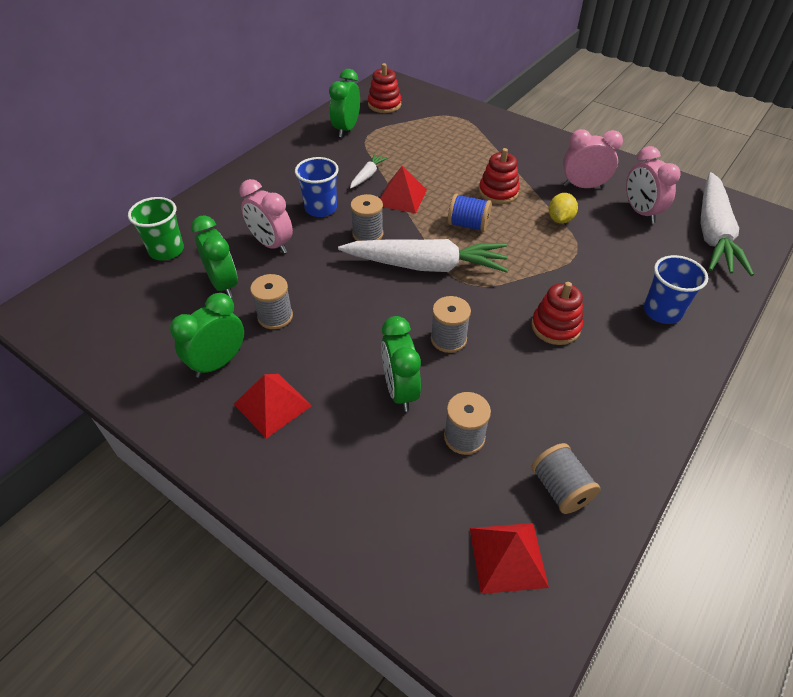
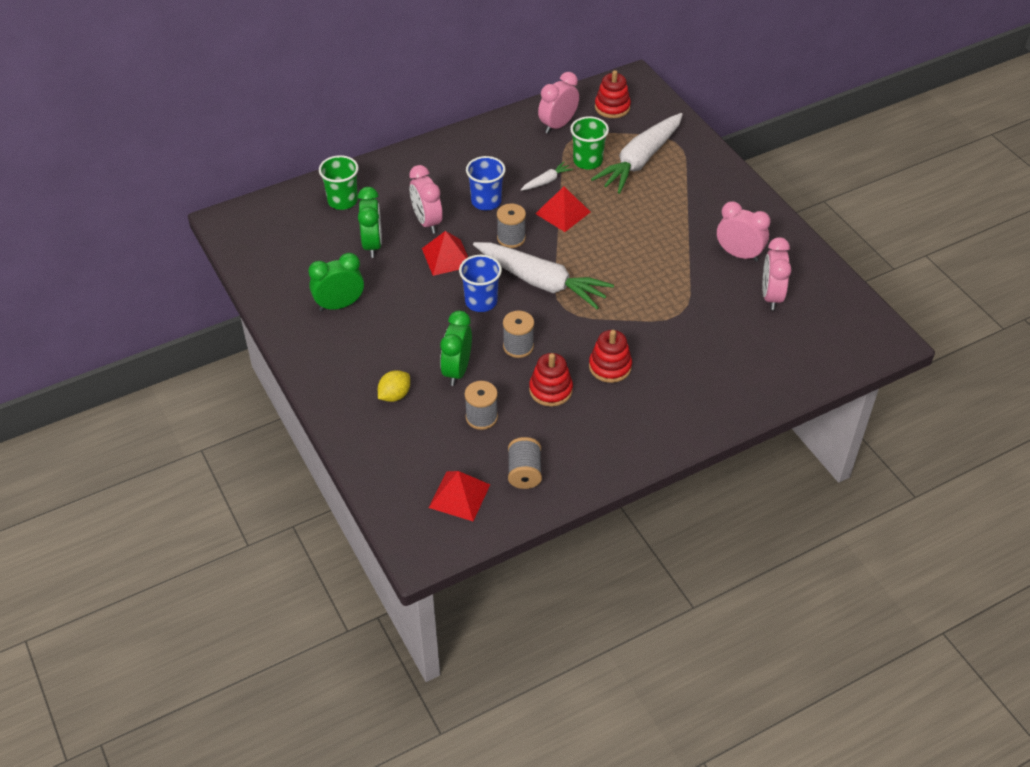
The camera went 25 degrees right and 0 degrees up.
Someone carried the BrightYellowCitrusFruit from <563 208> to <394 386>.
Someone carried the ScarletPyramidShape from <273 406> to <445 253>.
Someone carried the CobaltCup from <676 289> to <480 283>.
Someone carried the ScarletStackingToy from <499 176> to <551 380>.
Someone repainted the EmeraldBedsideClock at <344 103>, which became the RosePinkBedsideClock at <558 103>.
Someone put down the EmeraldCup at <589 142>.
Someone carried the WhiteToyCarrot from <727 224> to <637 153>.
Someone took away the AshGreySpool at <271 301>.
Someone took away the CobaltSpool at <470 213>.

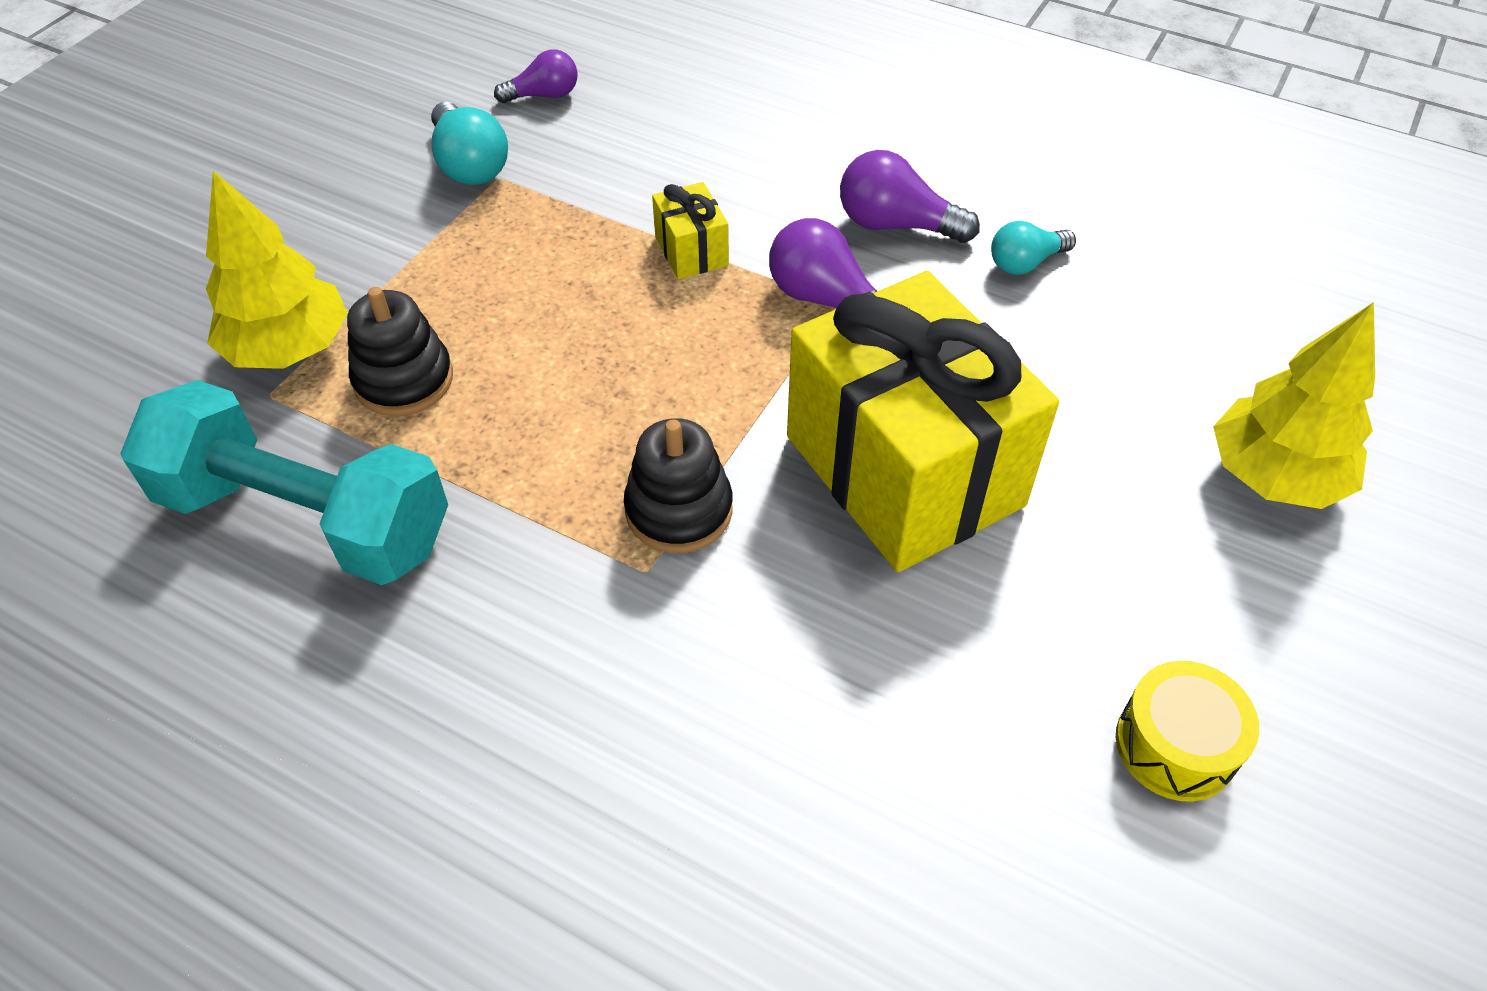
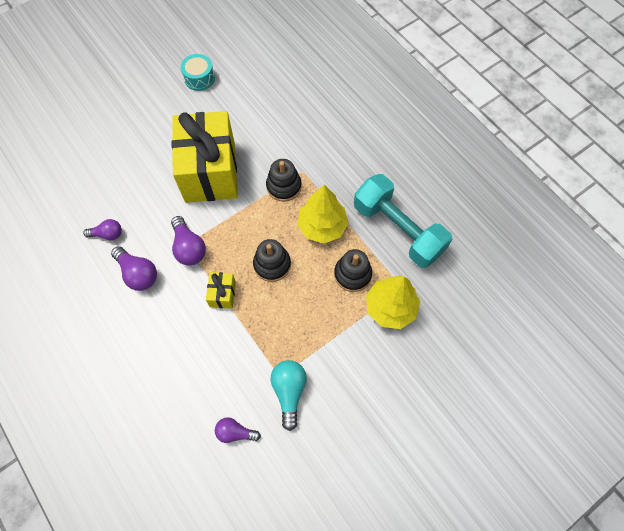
The camera went 155 degrees left and 15 degrees up.
Someone repainted the TealLightBulb at <1033 248>, which became the VioletLightBulb at <102 229>.
Someone repainted the BrightYellowDrum at <1187 731>, which became the TealDrum at <197 72>.
Someone put down the EbonyStackingToy at <272 260>.
Someone carried the BrightYellowTree from <1294 405> to <323 214>.

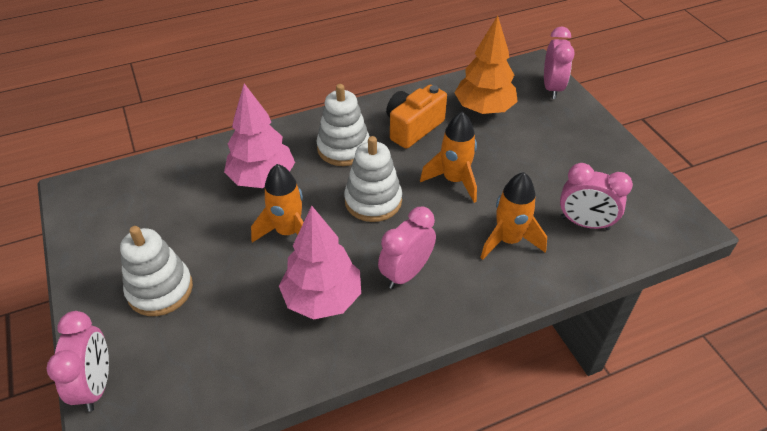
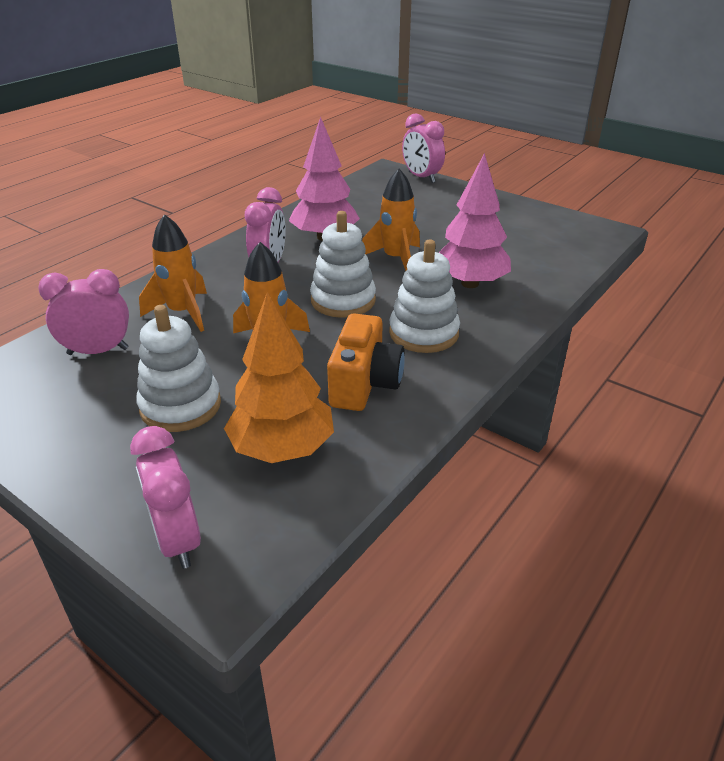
The camera went 150 degrees right and 10 degrees down.
Someone carried the WhiteStackingToy from <156 271> to <178 368>.

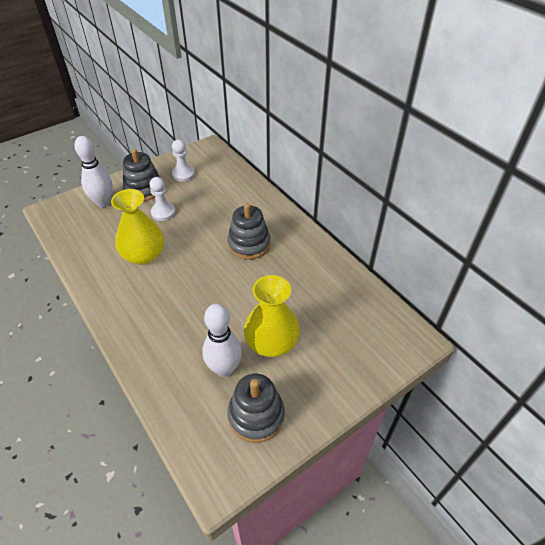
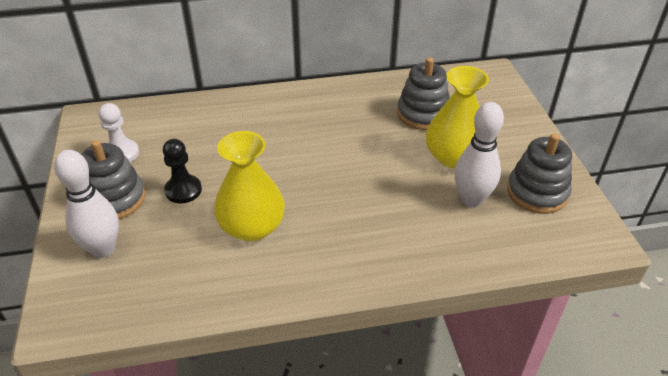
The camera went 65 degrees left and 5 degrees down.
Someone repainted the WhiteChessPawn at <162 199>, which became the EbonyChessPawn at <182 171>.
Someone carried the AshGreyStackingToy from <248 231> to <423 93>.

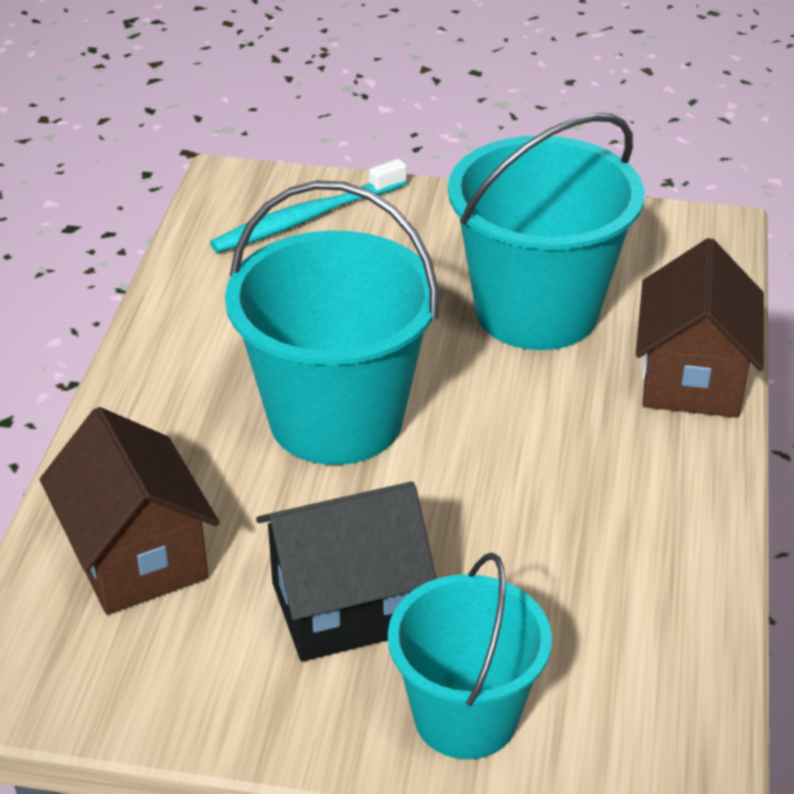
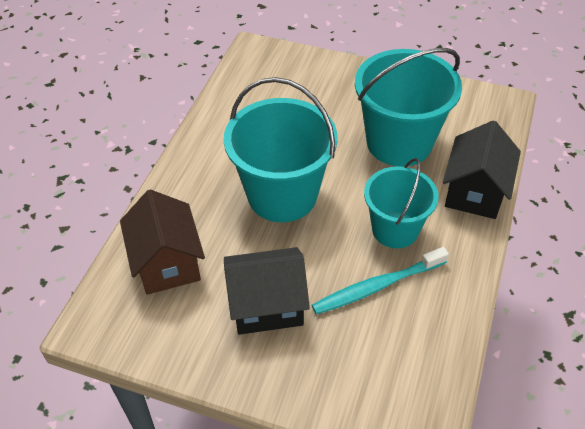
The camera went 10 degrees right and 10 degrees up.
Someone carried the TealToothBrush from <308 206> to <380 280>.
Someone carried the TealBucket from <470 656> to <401 203>.
Someone repainted the RussetHouse at <700 328>, which became the EbonyHouse at <482 170>.

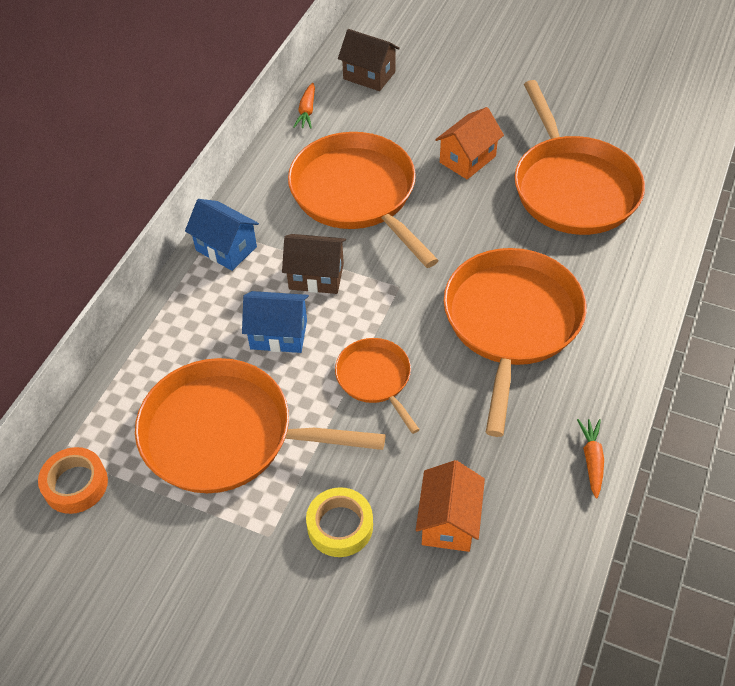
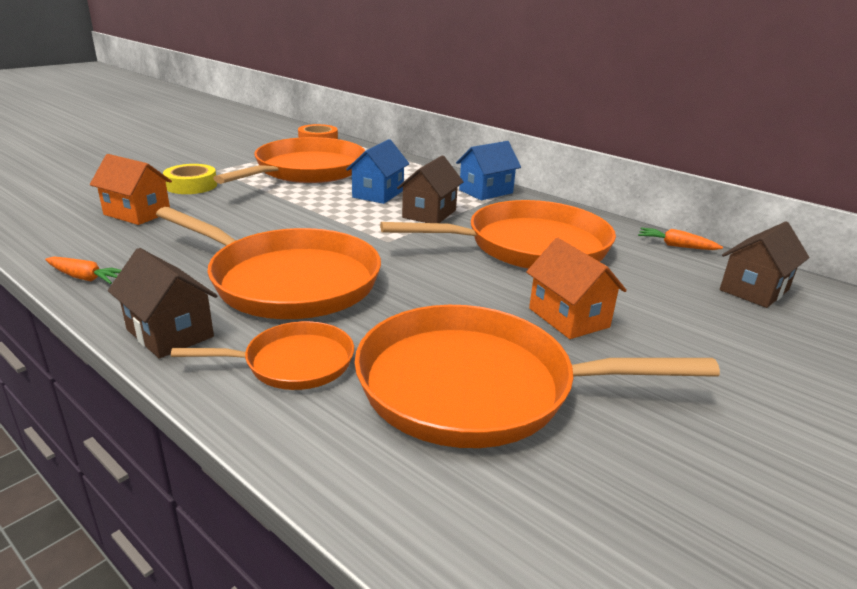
The camera went 105 degrees right and 25 degrees down.
Someone put down the RussetHouse at <162 303>.
Someone carried the OrangeSkillet from <377 386> to <262 355>.

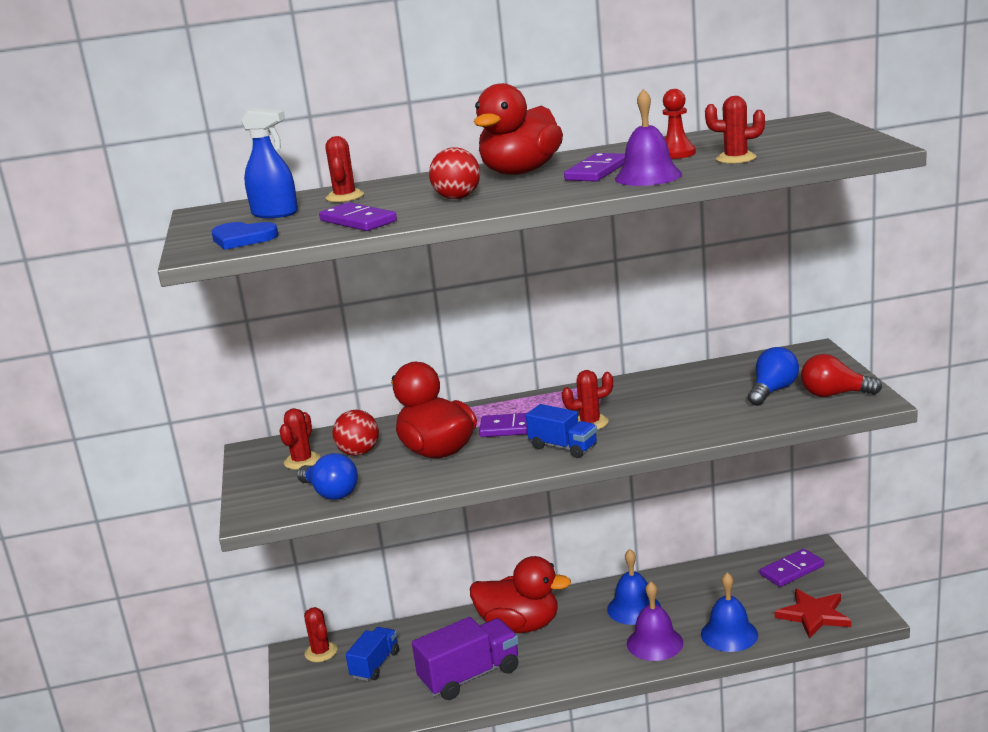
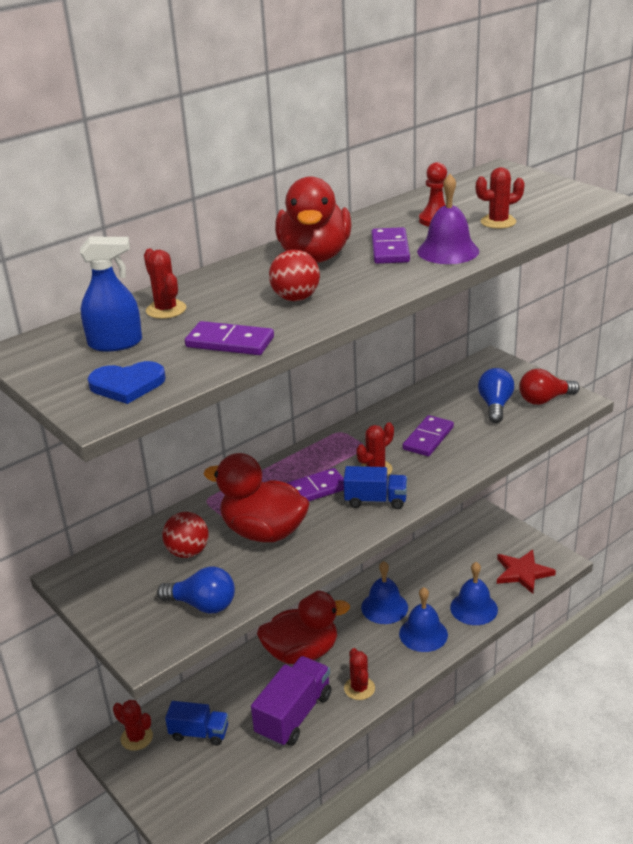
The camera went 30 degrees left and 10 degrees up.
Someone rotated the CobaltLorry at <372 654> by 105 degrees clockwise.
Someone carried the ScarletSaguaroCactus from <300 439> to <359 674>.
Someone repainted the VioletSchoolBell at <655 621>, which became the CobaltSchoolBell at <423 619>.
Someone carried the VioletDomino from <792 568> to <428 435>.

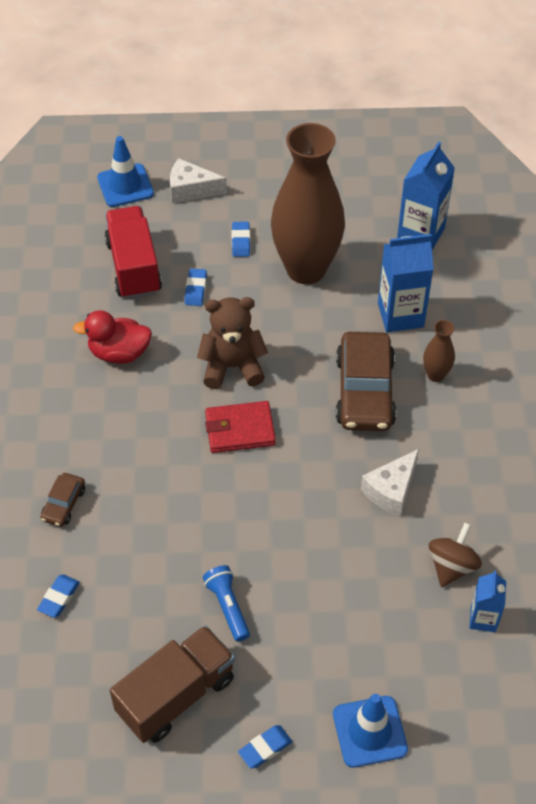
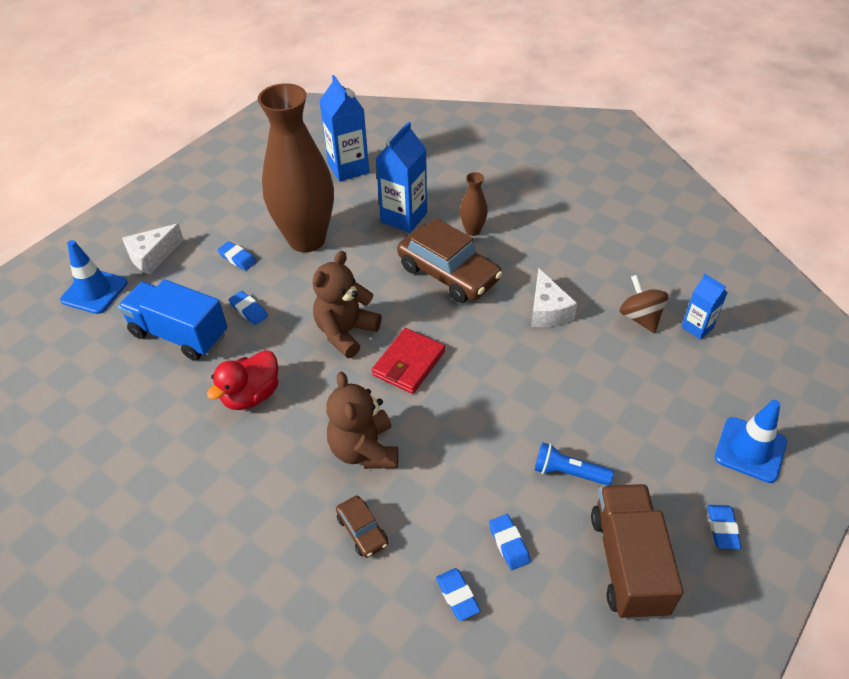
The camera went 50 degrees left and 5 degrees down.
Someone repainted the ScarletLorry at <133 252>, which became the CobaltLorry at <172 320>.
Someone put down the RussetStuffedBear at <362 420>.
Someone put down the CobaltEraser at <509 542>.

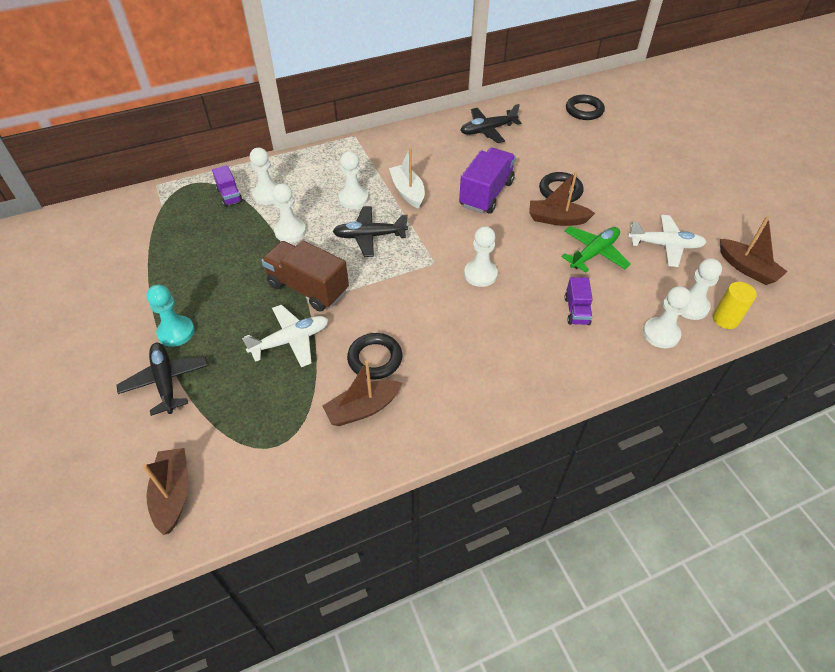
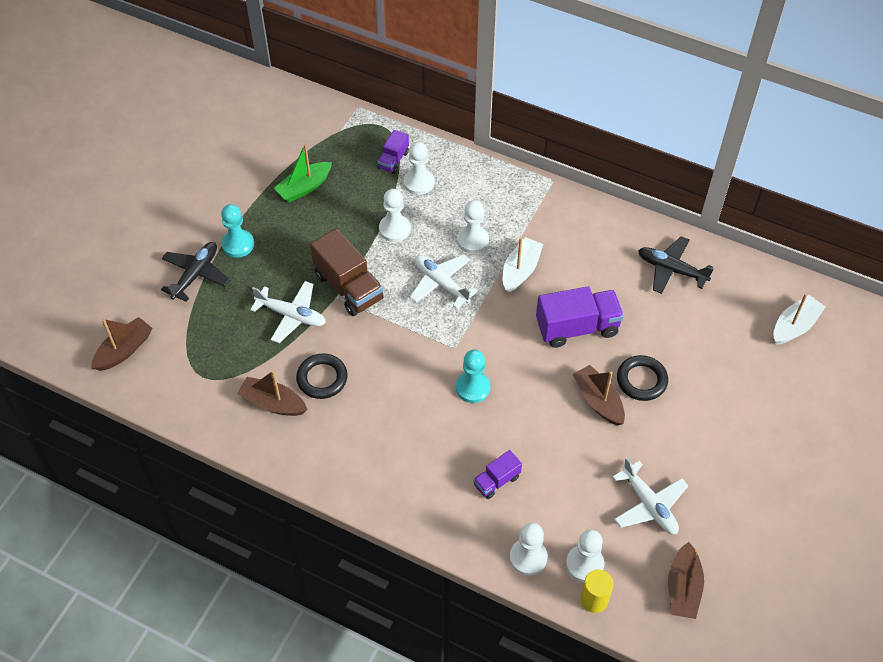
The camera went 50 degrees right and 5 degrees up.
Someone put down the EmeraldToyBoat at <303 173>.
Someone rotated the RussetLorry at <305 276> by 150 degrees clockwise.
Someone repainted the EbonyToyPlane at <370 231>, which became the WhiteToyPlane at <444 281>.
Someone repainted the WhiteChessPawn at <481 256>, which became the TealChessPawn at <473 376>.
Someone swapped the EbonyRing at <585 107> for the WhiteToyBoat at <799 319>.
Someone took away the EmeraldToyPlane at <596 249>.

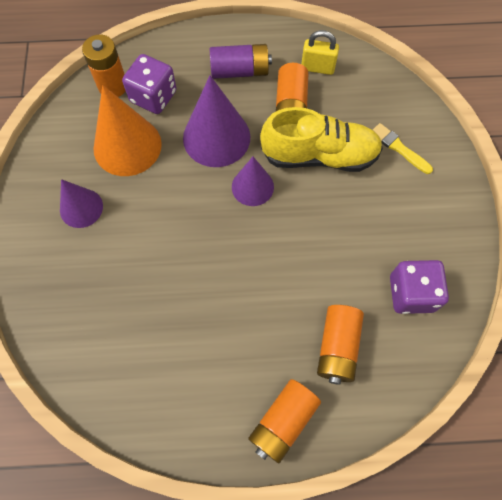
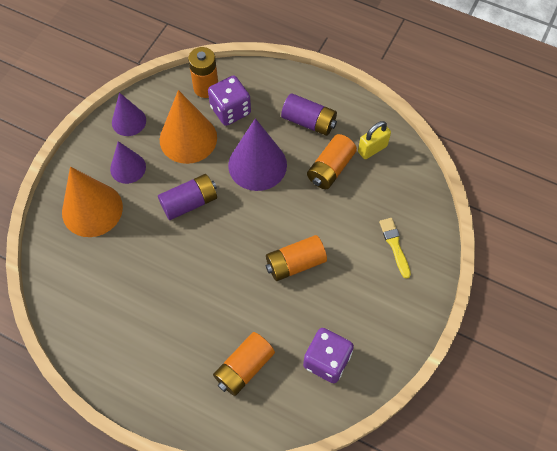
The camera went 30 degrees right and 5 degrees down.
Someone put down the OrangeConeShape at <92 202>.
Someone carried the VioletConeShape from <253 181> to <129 114>.
Someone put down the VioletAaBattery at <187 197>.
Someone carried the OrangeAaBattery from <284 421> to <296 258>.
Someone rotated the BrightYellowSmallLock at <320 52> by 75 degrees counterclockwise.
Someone took away the BrightYellowShoe at <321 139>.

